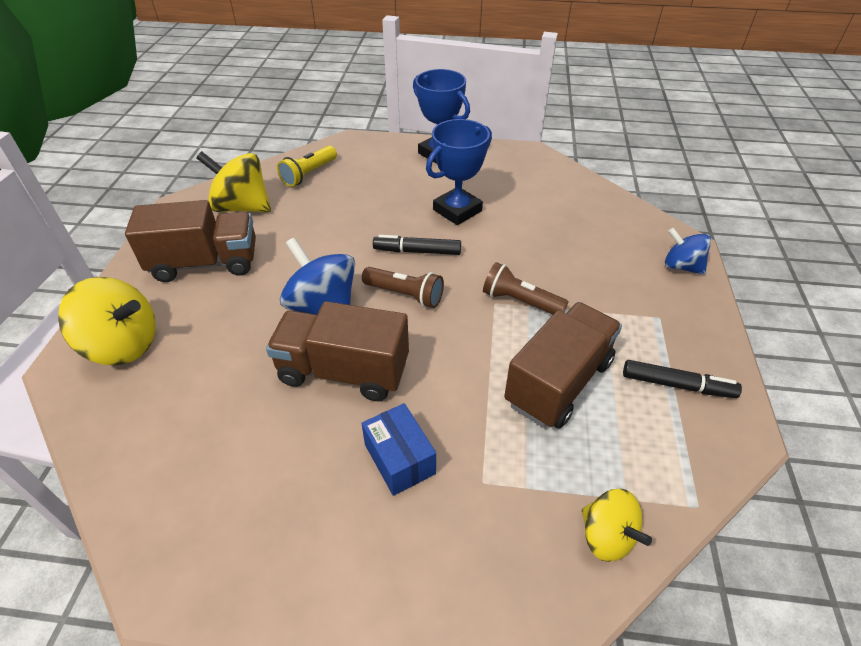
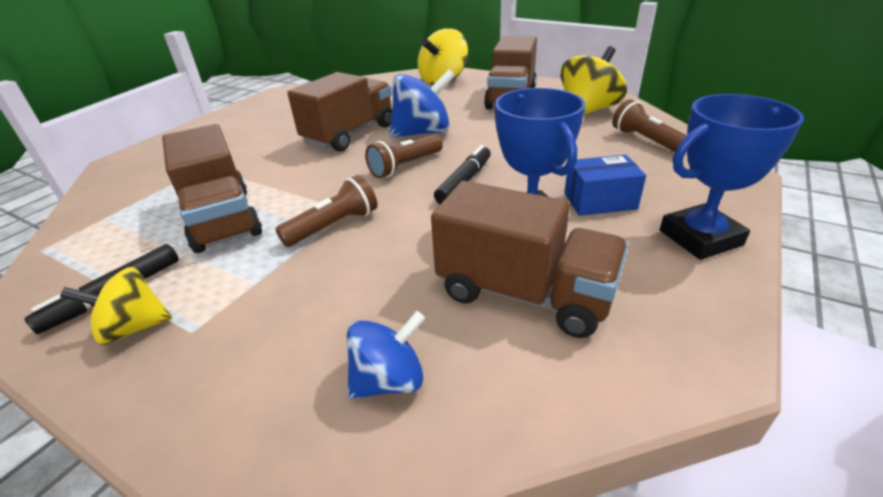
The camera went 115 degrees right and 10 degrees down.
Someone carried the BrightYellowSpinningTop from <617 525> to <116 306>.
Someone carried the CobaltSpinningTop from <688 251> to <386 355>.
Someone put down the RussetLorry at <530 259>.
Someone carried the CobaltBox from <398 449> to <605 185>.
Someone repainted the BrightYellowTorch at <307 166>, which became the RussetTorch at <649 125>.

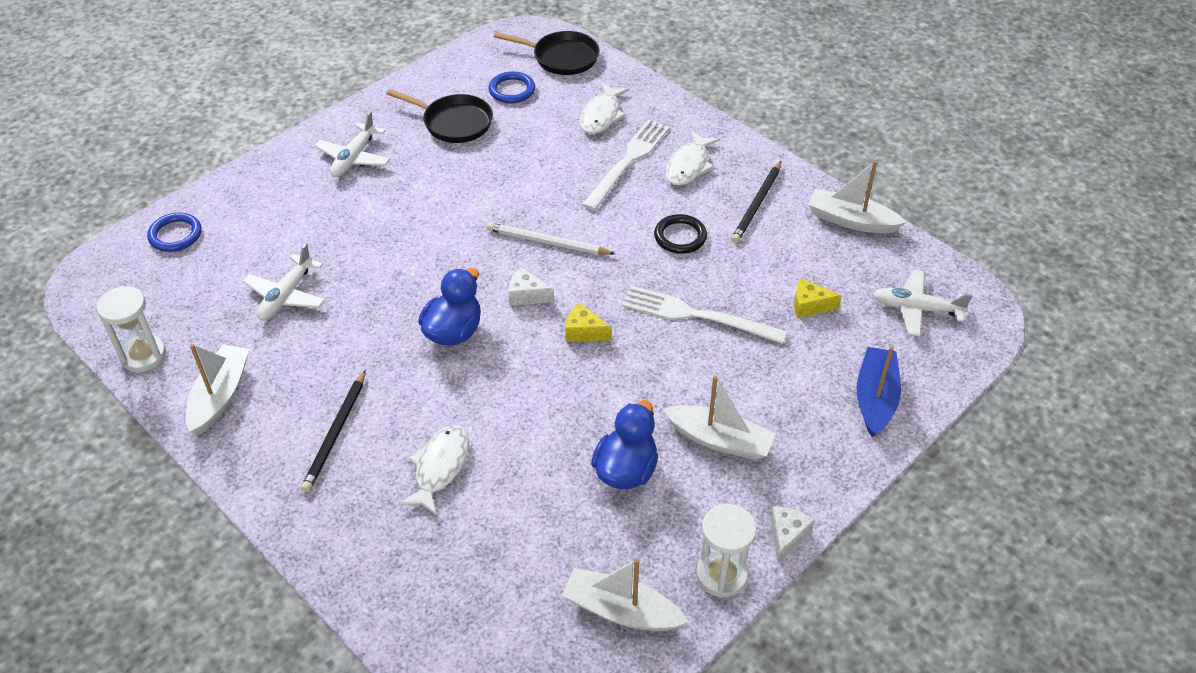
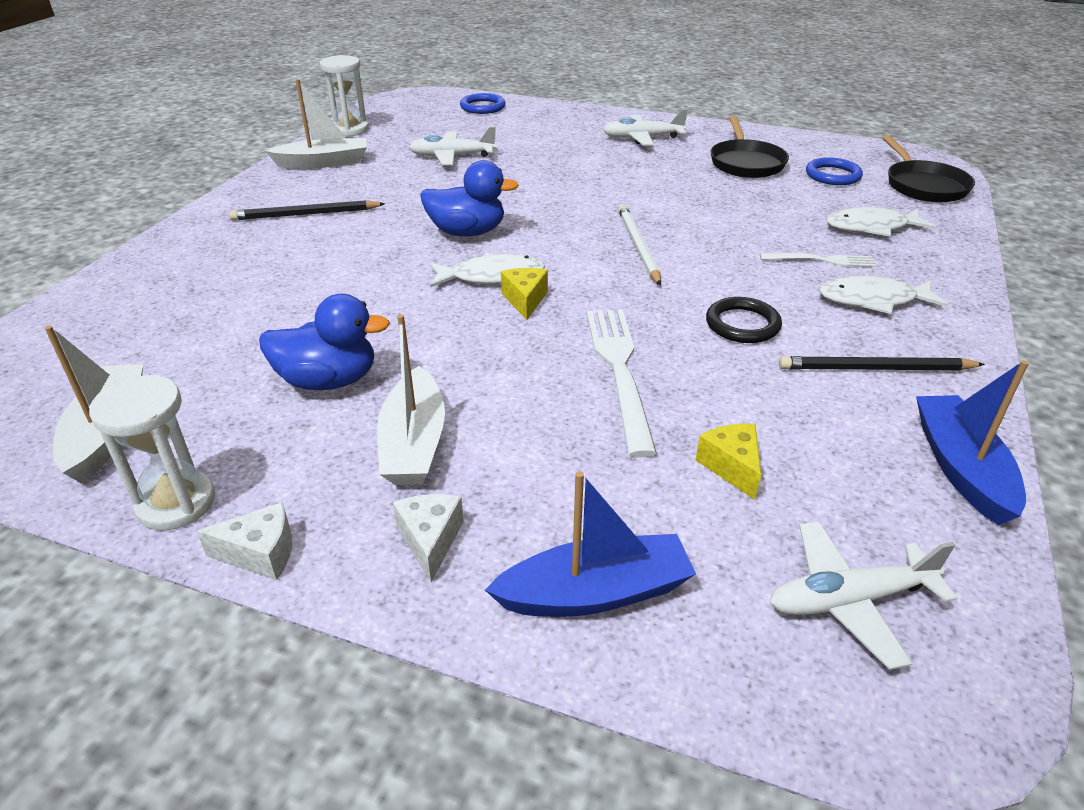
The camera went 65 degrees right and 10 degrees down.
Someone carried the WhitePieceOfCheese from <531 286> to <428 538>.
Someone carried the WhiteFishFigure from <434 470> to <487 270>.
Someone scaled the WhiteFork at <626 165> by 0.58.
Someone rotated the WhiteToyPlane at <923 303> by 90 degrees counterclockwise.
Someone repainted the WhiteToyBoat at <857 197>, which became the CobaltToyBoat at <972 442>.

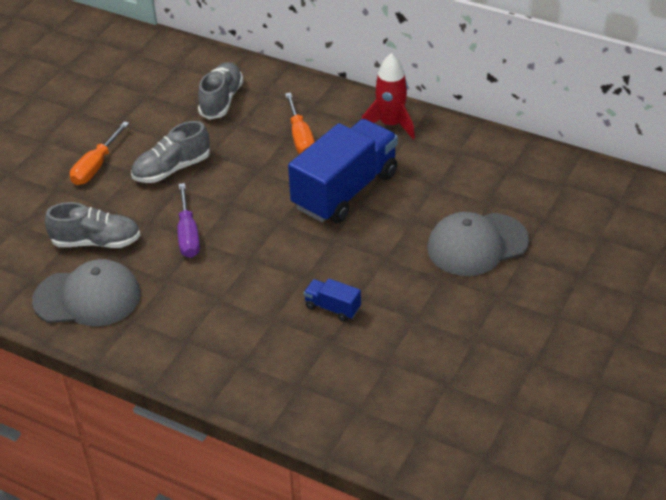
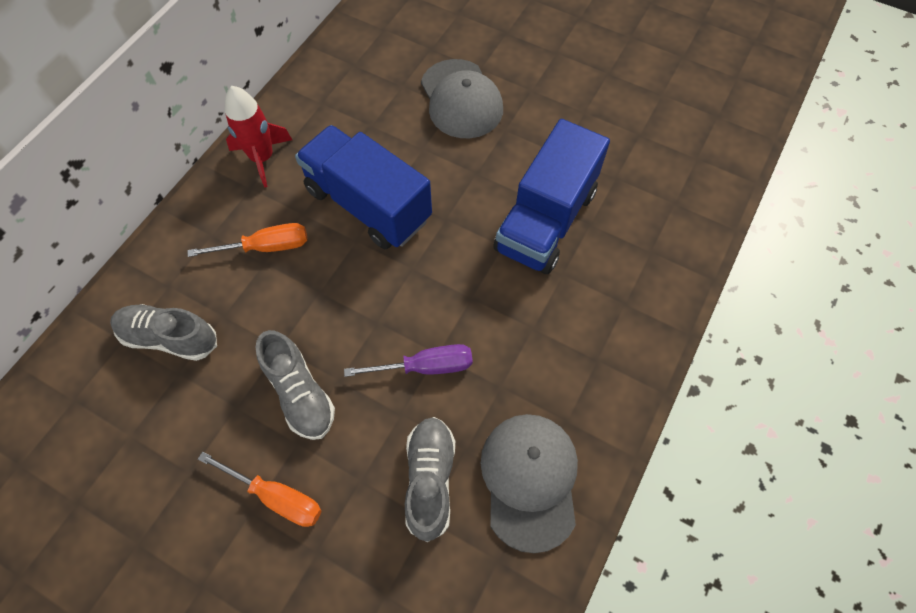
The camera went 90 degrees left and 20 degrees up.
Someone scaled the CobaltLorry at <332 300> by 2.38.

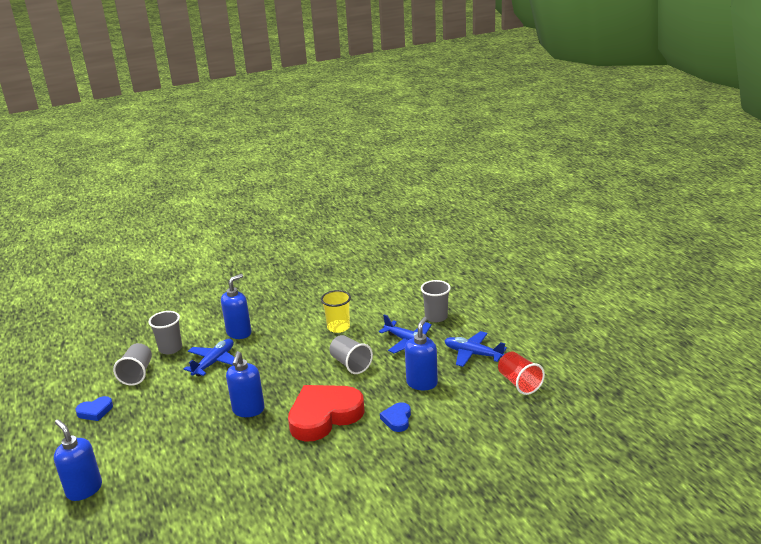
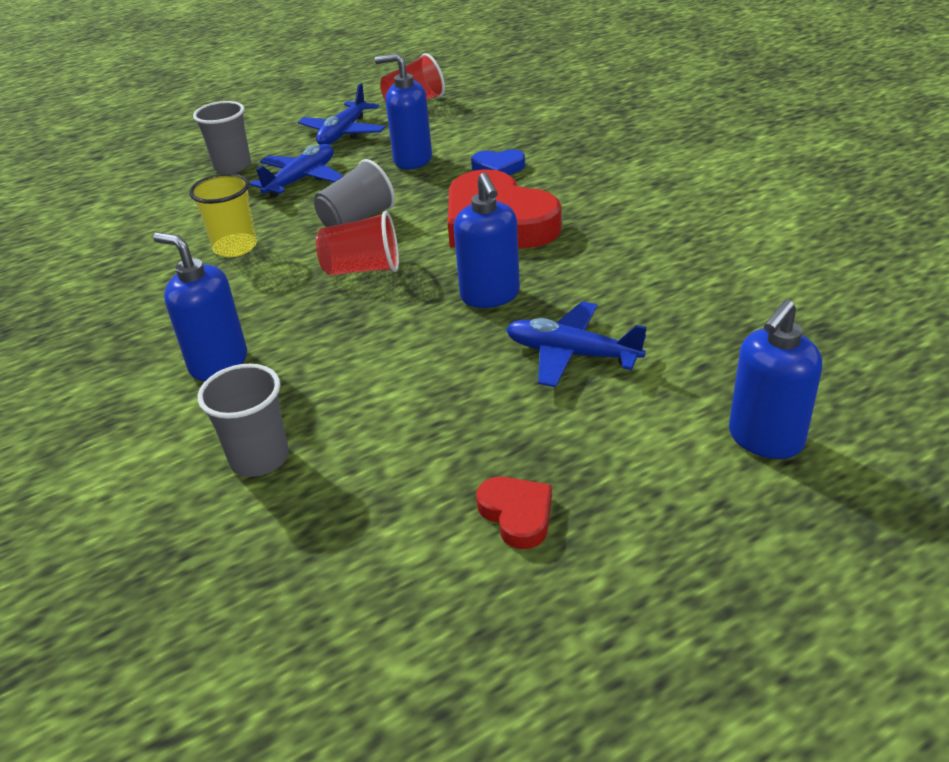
The camera went 95 degrees left and 10 degrees up.
Someone put down the ScarletCup at <357 243>.
Someone rotated the CobaltSoapPump at <245 384> by 75 degrees clockwise.
Someone repainted the CobaltHeartShape at <94 408>, which became the ScarletHeartShape at <514 513>.
Someone carried the CobaltToyPlane from <209 357> to <576 344>.
Someone took away the AshGreyCup at <132 364>.

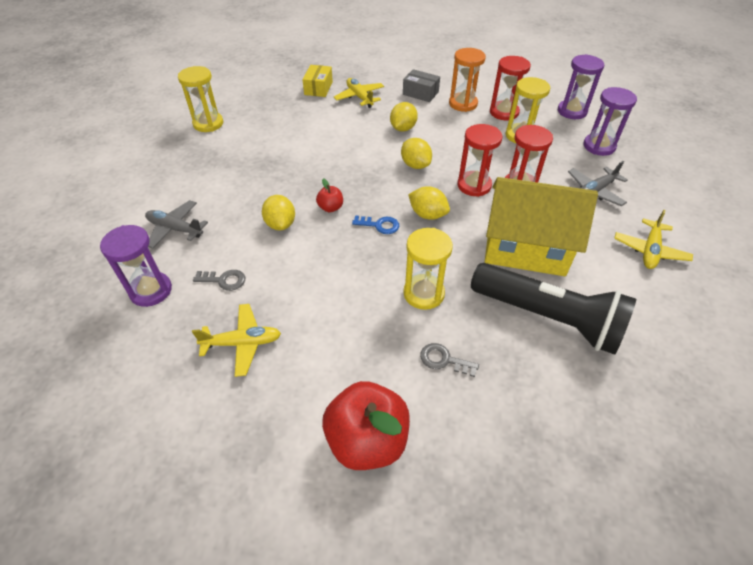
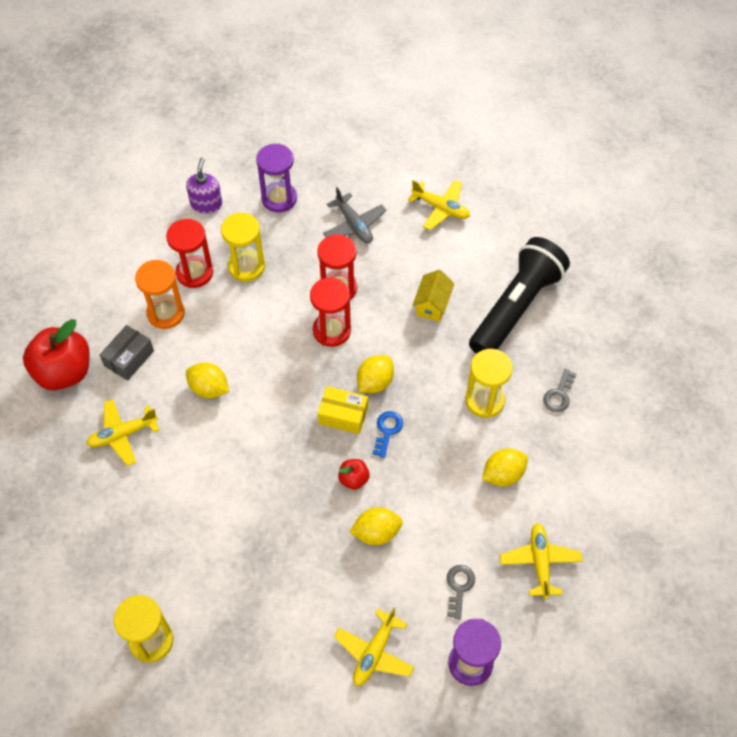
The camera went 85 degrees left and 10 degrees up.
Someone carried the ScarletApple from <366 425> to <56 354>.
Someone swapped the VioletHourglass at <581 86> for the VioletSoapPump at <204 185>.
Someone carried the BrightYellowBox from <317 81> to <343 410>.
Someone repainted the AshGreyToyPlane at <176 224>, which became the BrightYellowToyPlane at <374 646>.
Someone scaled the BrightYellowHouse at <541 226> by 0.45.
Someone carried the BrightYellowCitrusFruit from <416 153> to <505 467>.

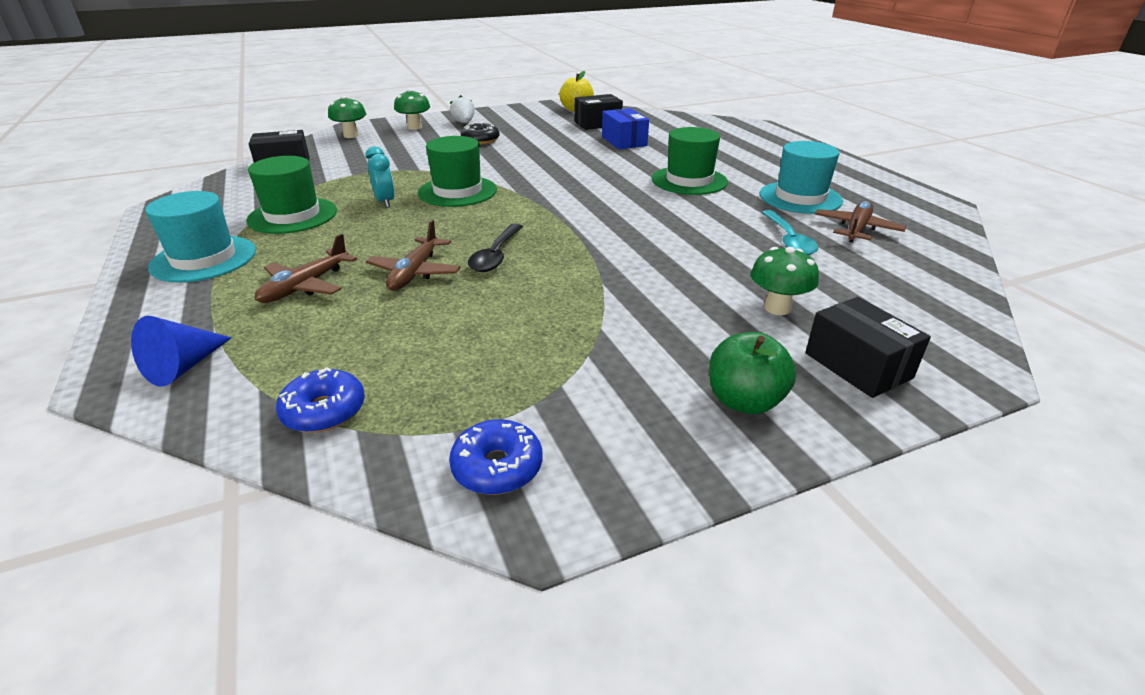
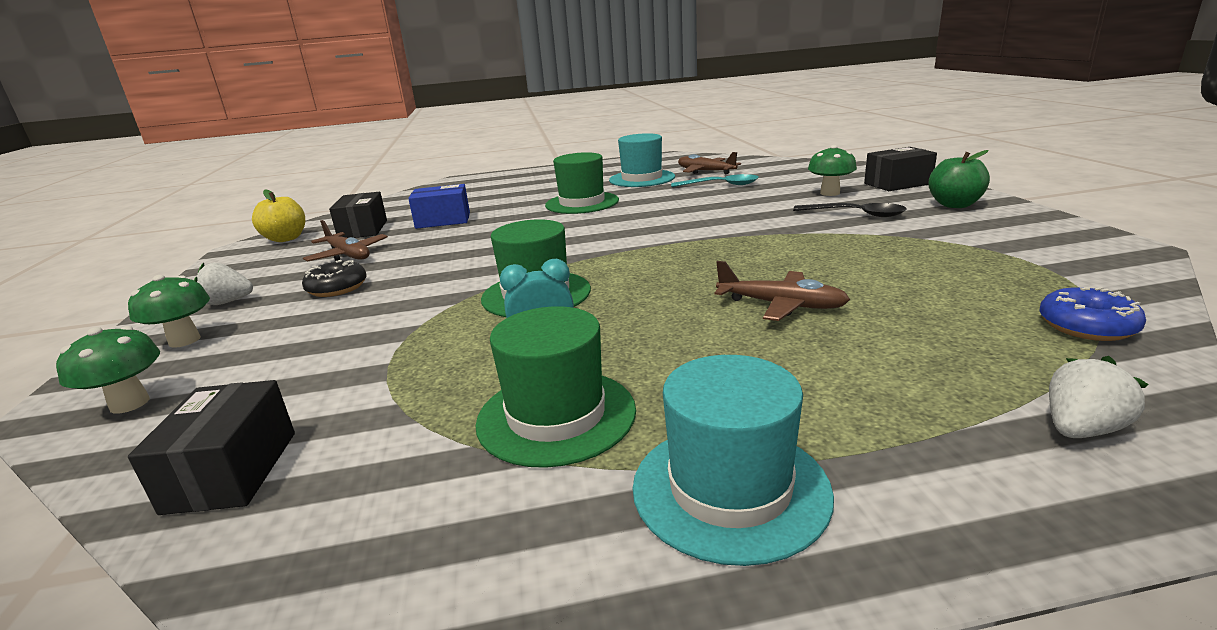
The camera went 75 degrees left and 10 degrees down.
Someone carried the RussetToyPlane from <306 268> to <345 241>.
Someone carried the EbonyTablespoon from <495 247> to <850 210>.
Someone swapped the CobaltConeShape at <181 351> for the WhiteBerry at <1099 397>.
Someone took away the CobaltDoughnut at <495 457>.

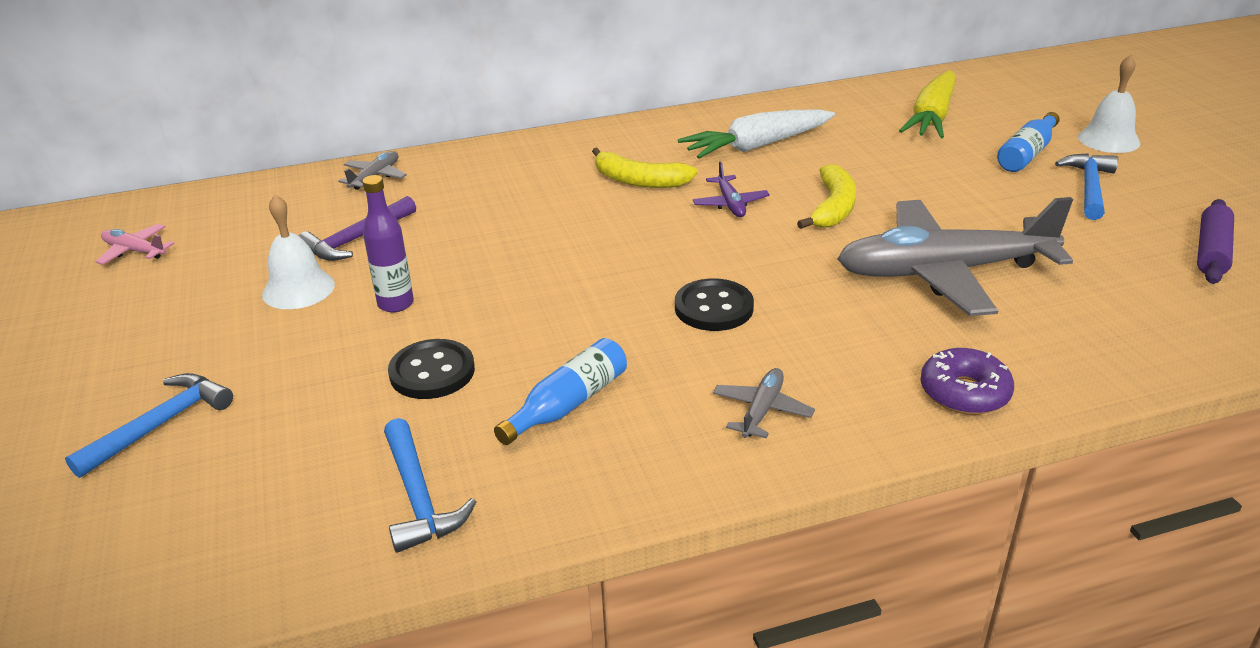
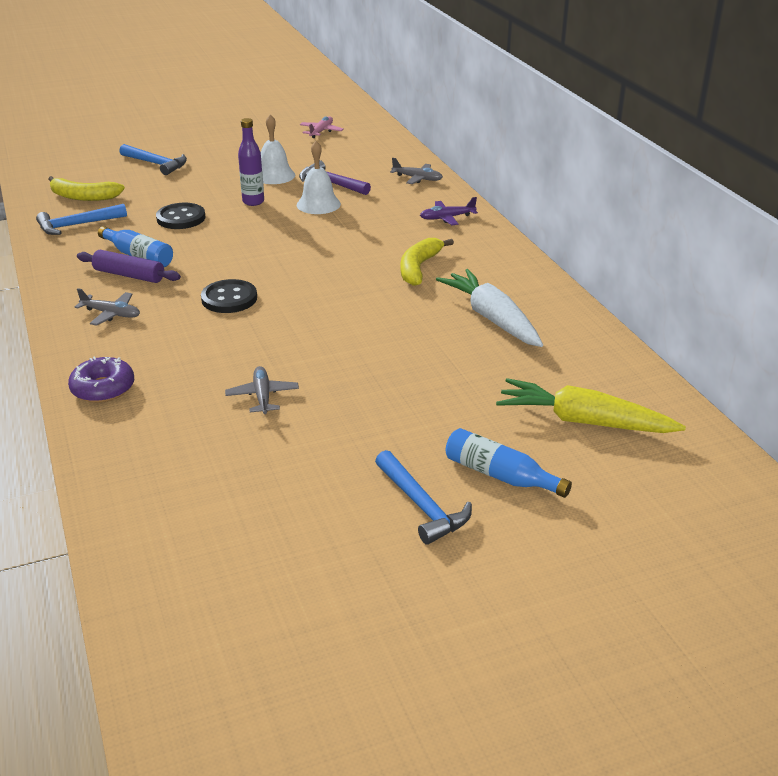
The camera went 85 degrees right and 0 degrees up.
Someone carried the BrightYellowToyBanana from <826 196> to <86 188>.
Someone carried the VioletDoughRoller from <1215 241> to <129 266>.
Someone scaled the AshGreyToyPlane at <955 256> by 0.41.
Someone carried the WhiteSchoolBell from <1109 104> to <319 177>.
Someone rotated the CobaltHammer at <1086 186> by 45 degrees clockwise.
Someone carried the VioletToyPlane from <731 189> to <449 211>.

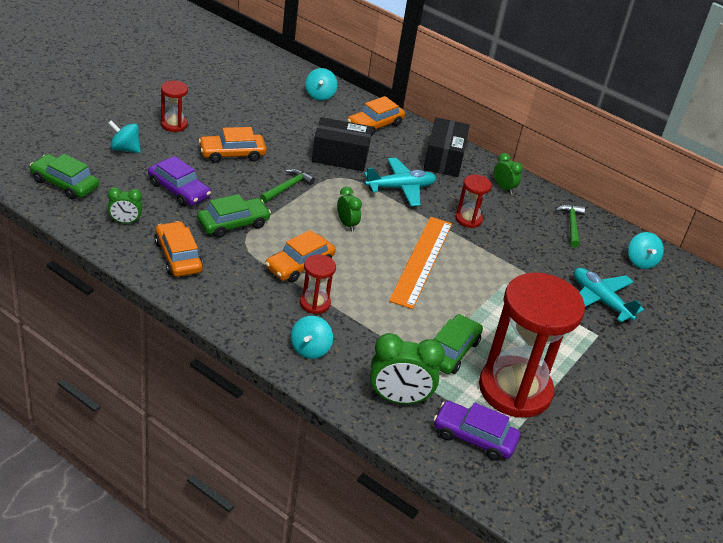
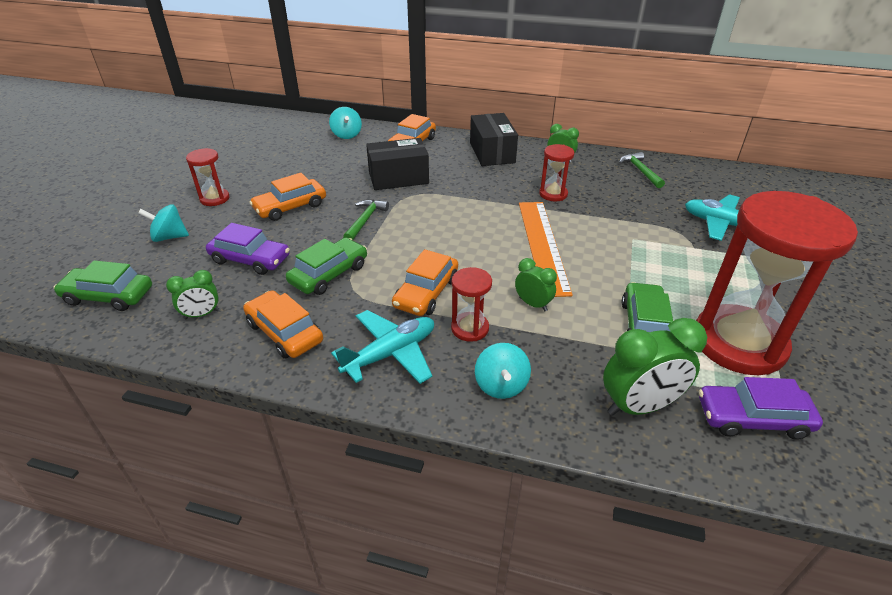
The camera went 15 degrees left and 0 degrees up.
Someone carried the TealToyPlane from <400 182> to <382 347>.
Someone carried the EmeraldBedsideClock from <349 209> to <536 284>.
Someone took away the TealSpinningTop at <646 250>.

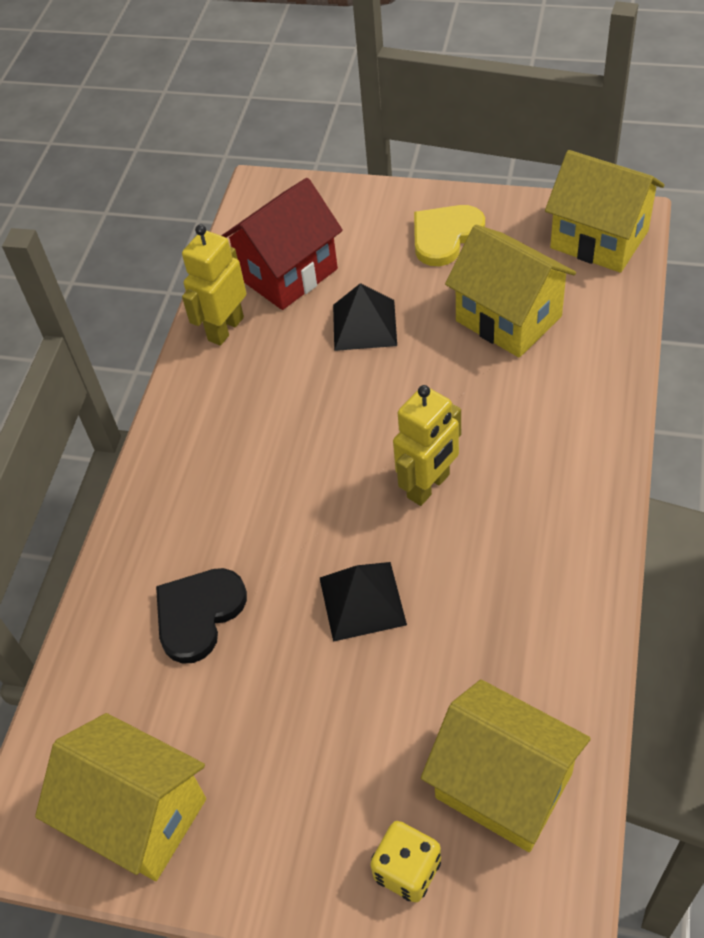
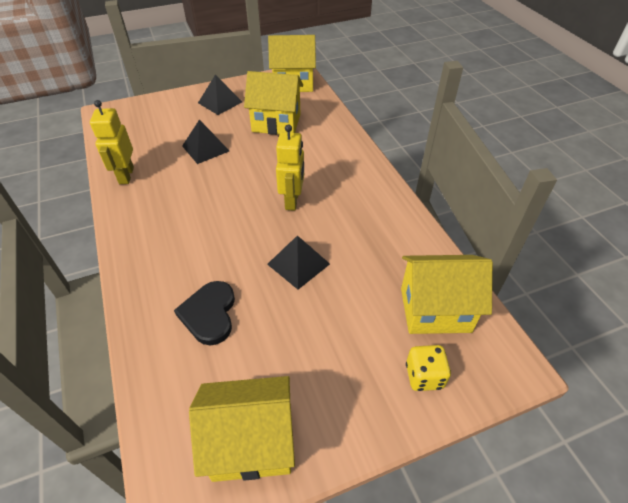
The camera went 40 degrees left and 5 degrees down.
Someone swapped the BrightYellowHeartShape at <449 235> for the EbonyPyramidShape at <220 95>.
Someone took away the ScarletHouse at <282 244>.

